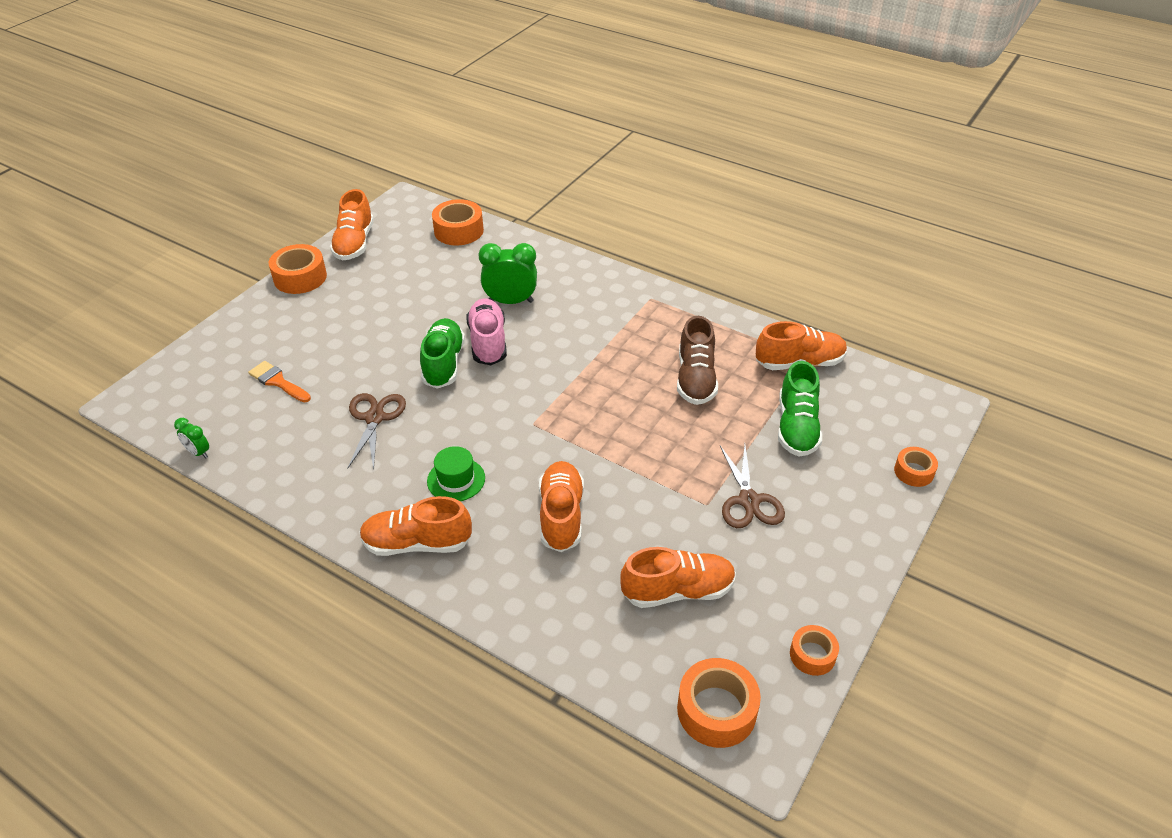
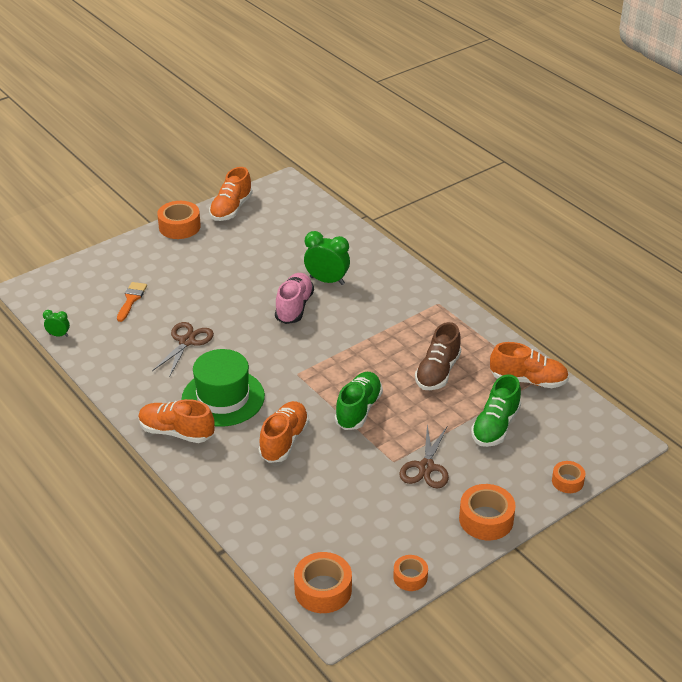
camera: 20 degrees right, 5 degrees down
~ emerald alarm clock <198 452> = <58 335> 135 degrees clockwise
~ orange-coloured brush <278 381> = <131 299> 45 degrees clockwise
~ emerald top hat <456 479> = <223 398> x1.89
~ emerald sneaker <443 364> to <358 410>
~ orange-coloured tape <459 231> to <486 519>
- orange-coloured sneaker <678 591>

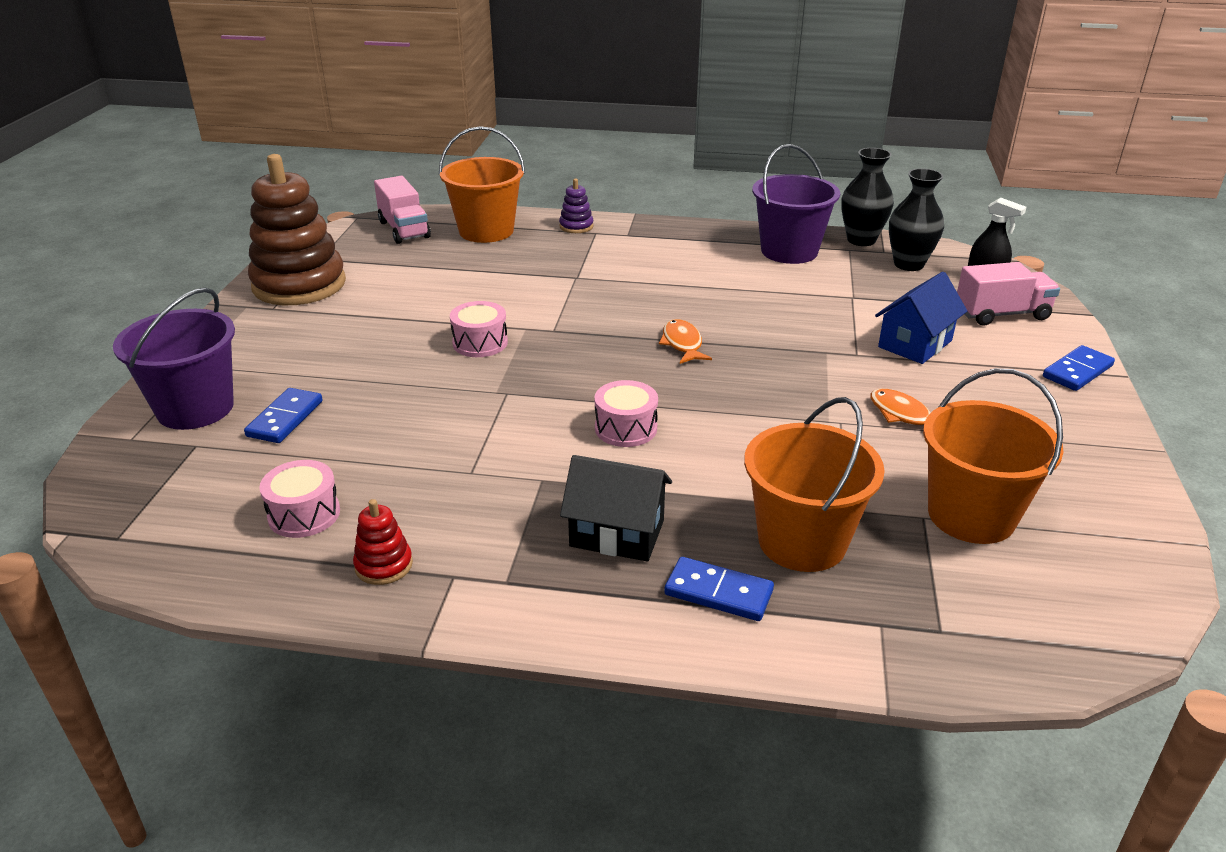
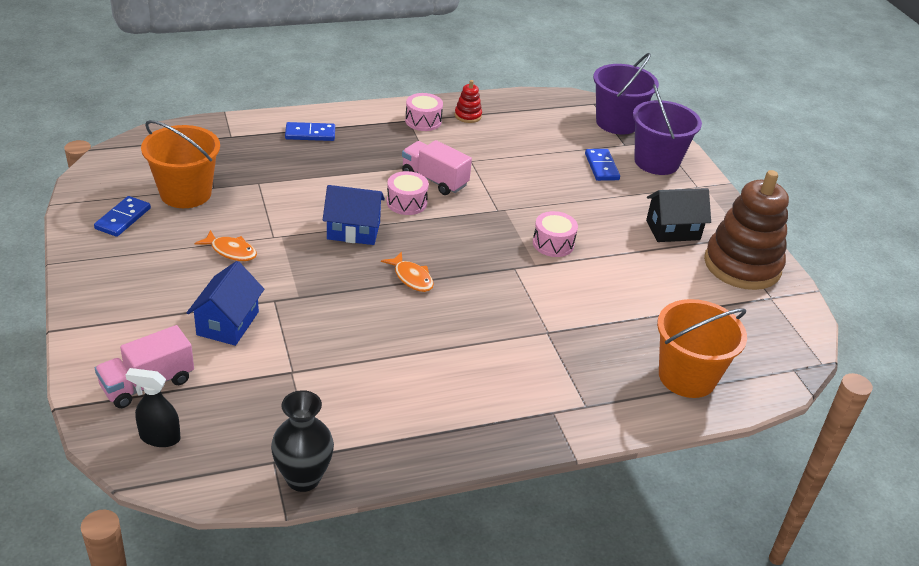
camera: 150 degrees right, 5 degrees up
~ cobalt domino piece <1077 371> to <123 218>
+ cobalt toy house <353 231>
~ pink toy truck <404 230> to <434 180>
~ pink toy drum <304 514> to <423 121>
~ royal purple bucket <789 251> to <617 123>
~ ebony toy house <617 533> to <673 230>
- royal purple ring stacker <576 226>
- orange-coloured bucket <802 541>
- ebony flower vase <908 264>

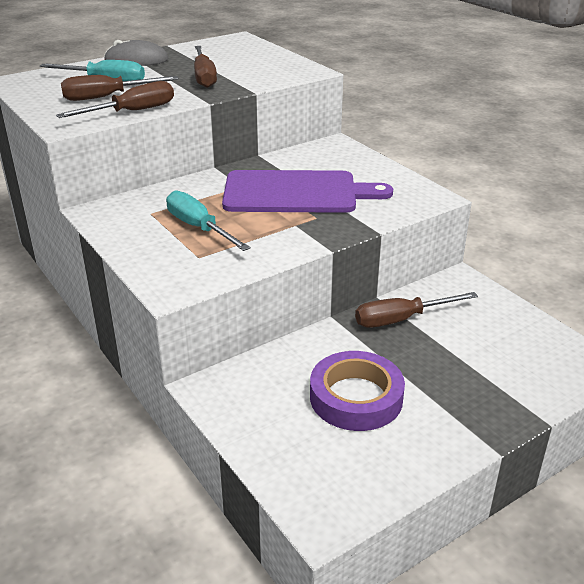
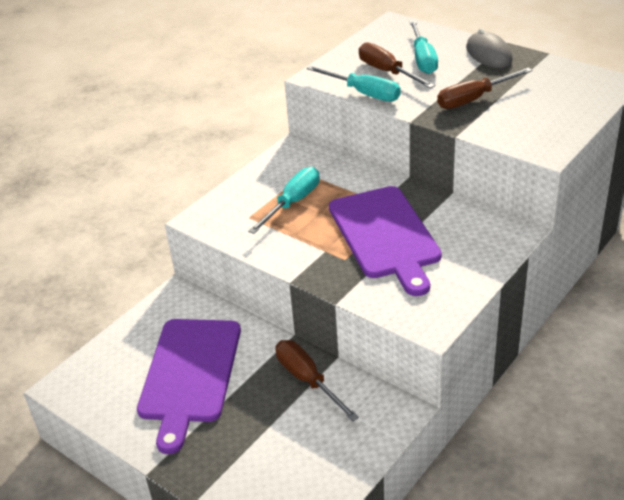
camera: 75 degrees right, 5 degrees up
~ royal purple tape <356 397> to royal purple chopping board <189 374>
~ brown hand screwdriver <132 112> to teal hand screwdriver <363 93>

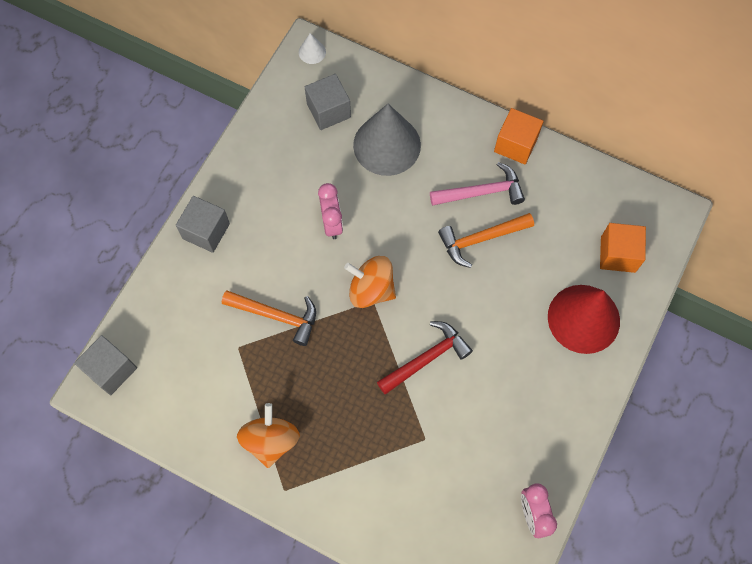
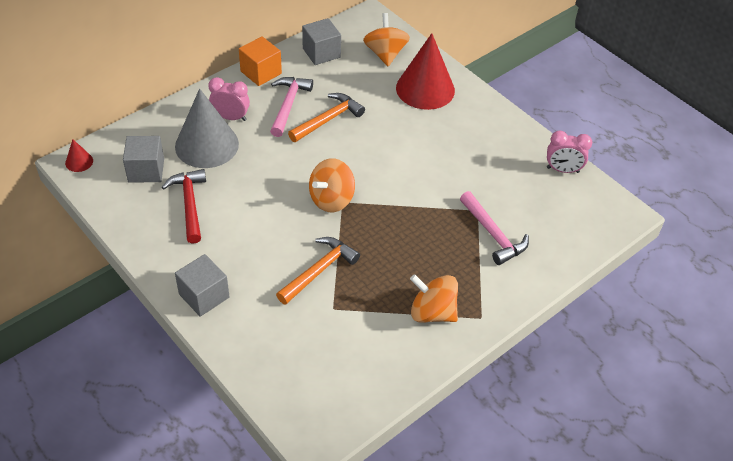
camera: 70 degrees left, 20 degrees down
~ pure white solid cone <312 52> to crimson solid cone <79 162>
~ crimson hammer <426 358> to <189 204>
~ pink alarm clock <332 223> to <231 117>
~ orange-coloured hammer <481 239> = <328 119> 135 degrees counterclockwise
~ ash-grey solid cube <111 370> to <321 53>
~ orange-coloured solid cube <618 254> to orange-coloured whirligig <385 54>
+ pink hammer <493 234>

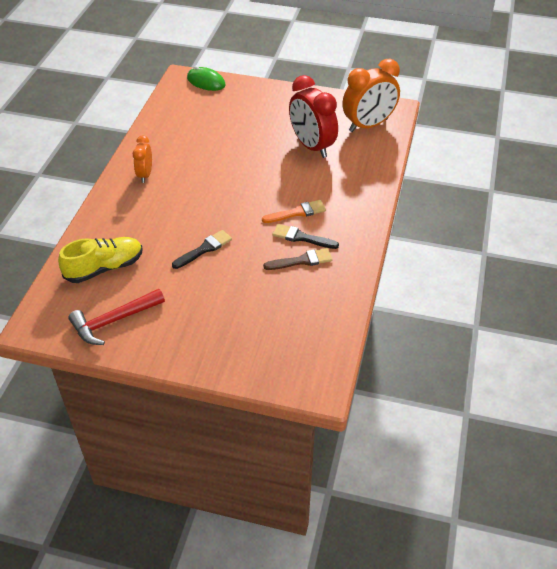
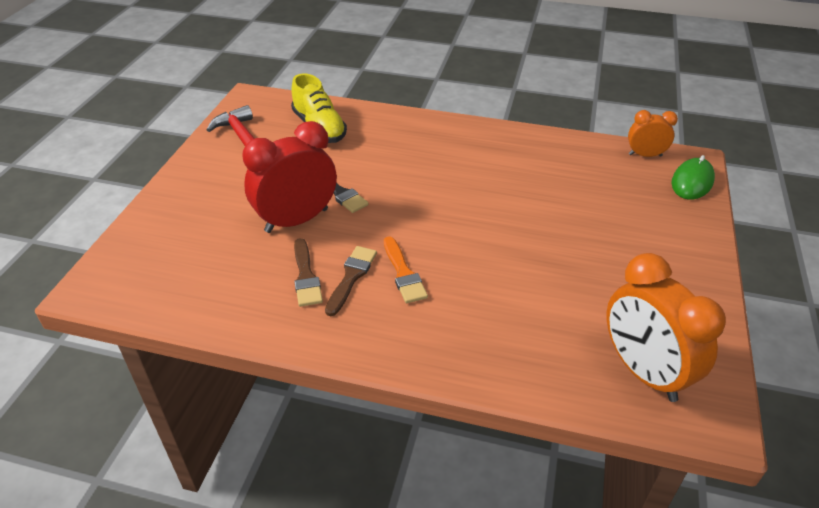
camera: 90 degrees right, 5 degrees down
~ crimson alarm clock <311 146> to <296 220>
~ ebony brush <301 237> to brown brush <351 277>
~ orange-coloured alarm clock <145 175> to <645 155>

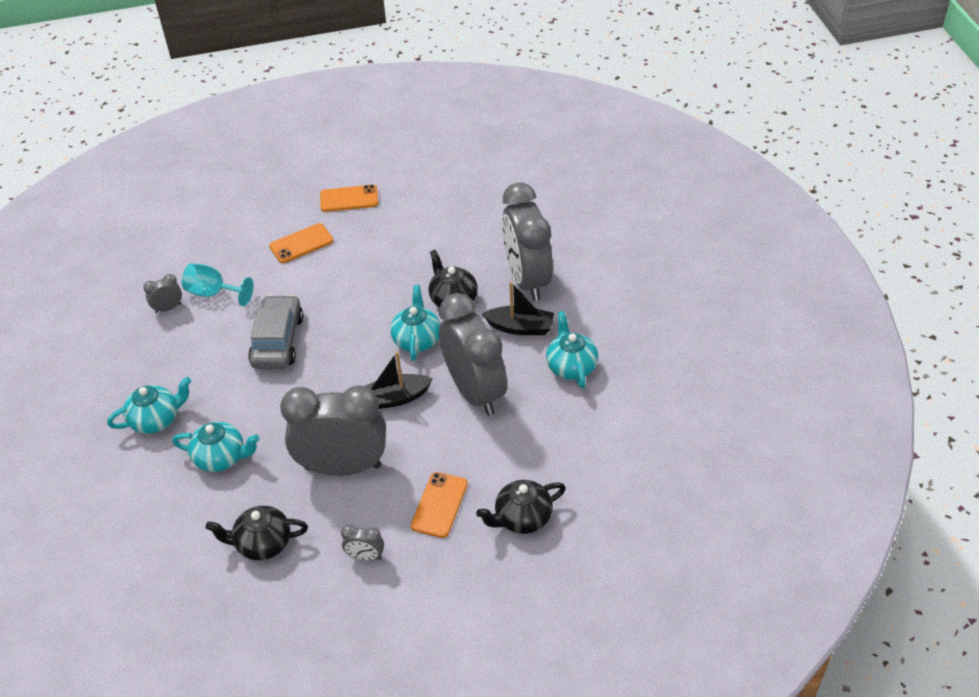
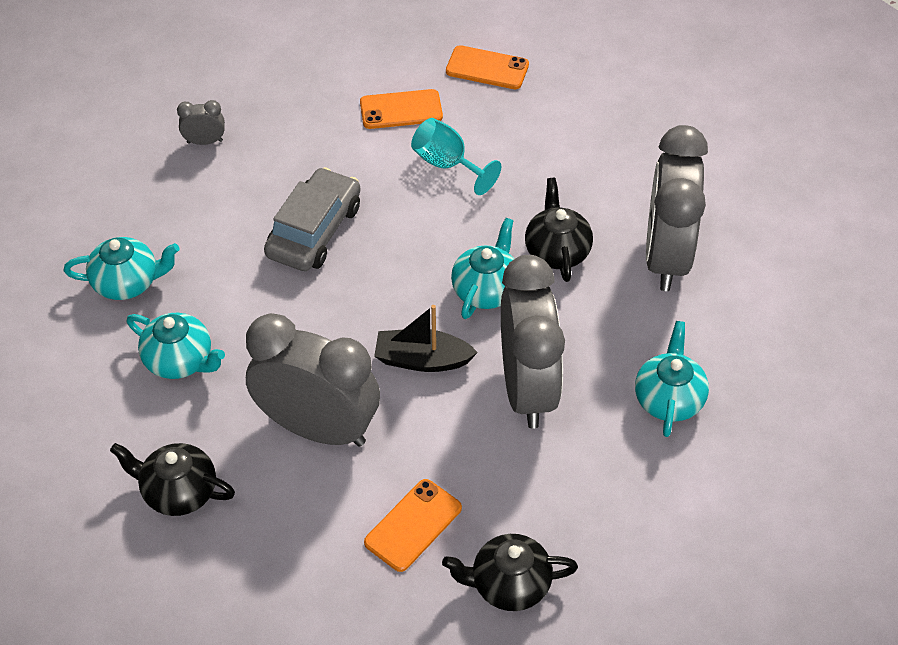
camera: 20 degrees right, 5 degrees up
~ teal goblet <213 293> to <447 164>
- ash-grey alarm clock <365 557>
- ebony toy boat <520 327>

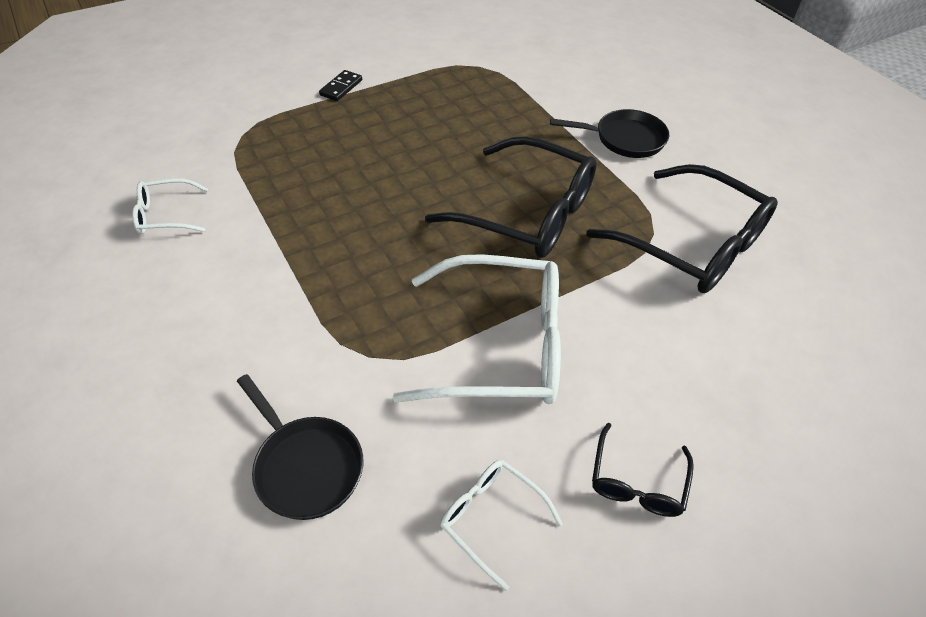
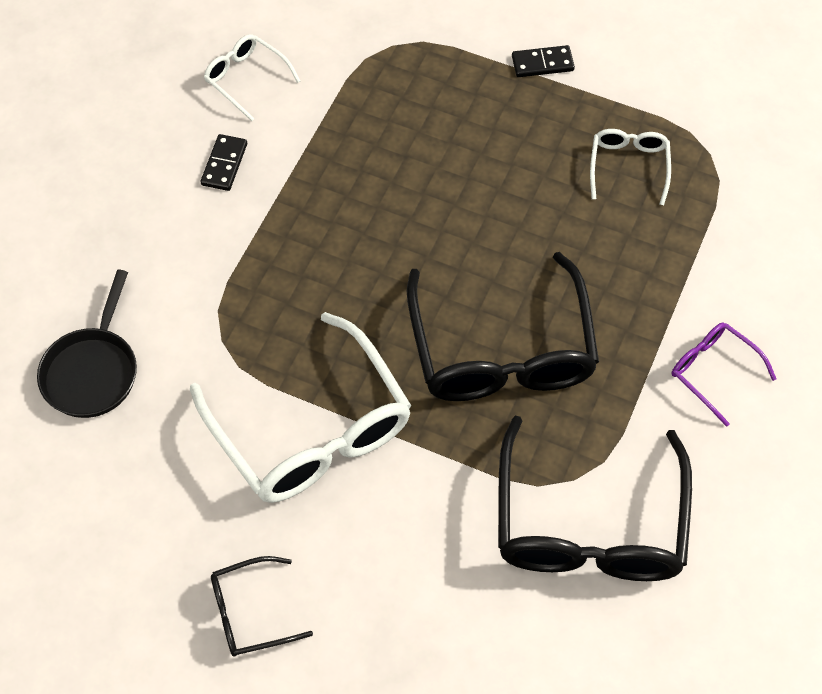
camera: 55 degrees right, 10 degrees up
+ ebony domino piece <224 164>
~ pure white eyeglasses <492 519> to <628 167>
~ ebony skillet <625 139> to royal purple eyeglasses <714 372>

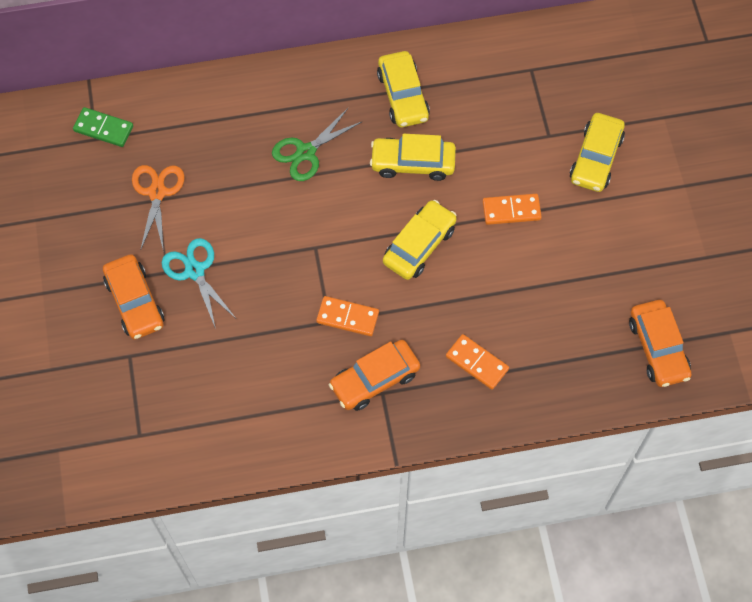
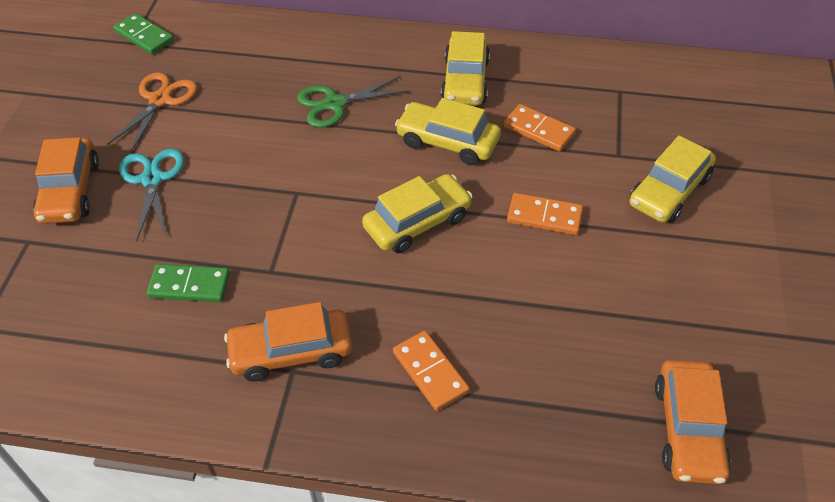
camera: 20 degrees right, 15 degrees down
+ emerald domino piece <189 285>
~ orange-coloured domino piece <347 317> to <539 130>

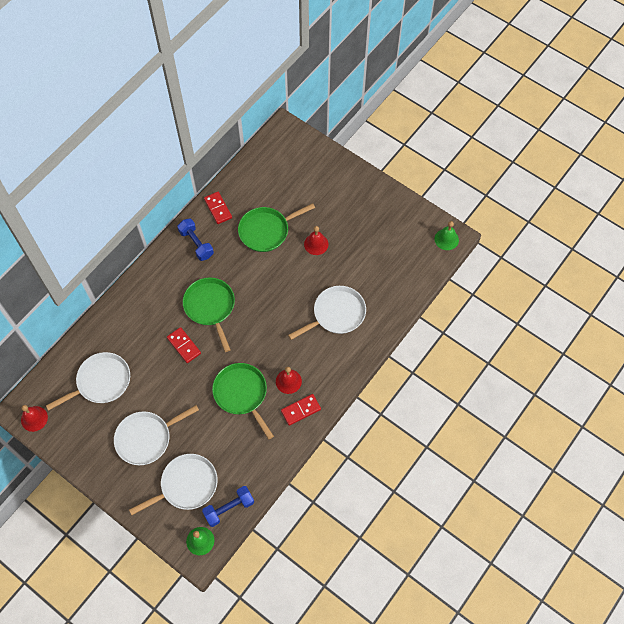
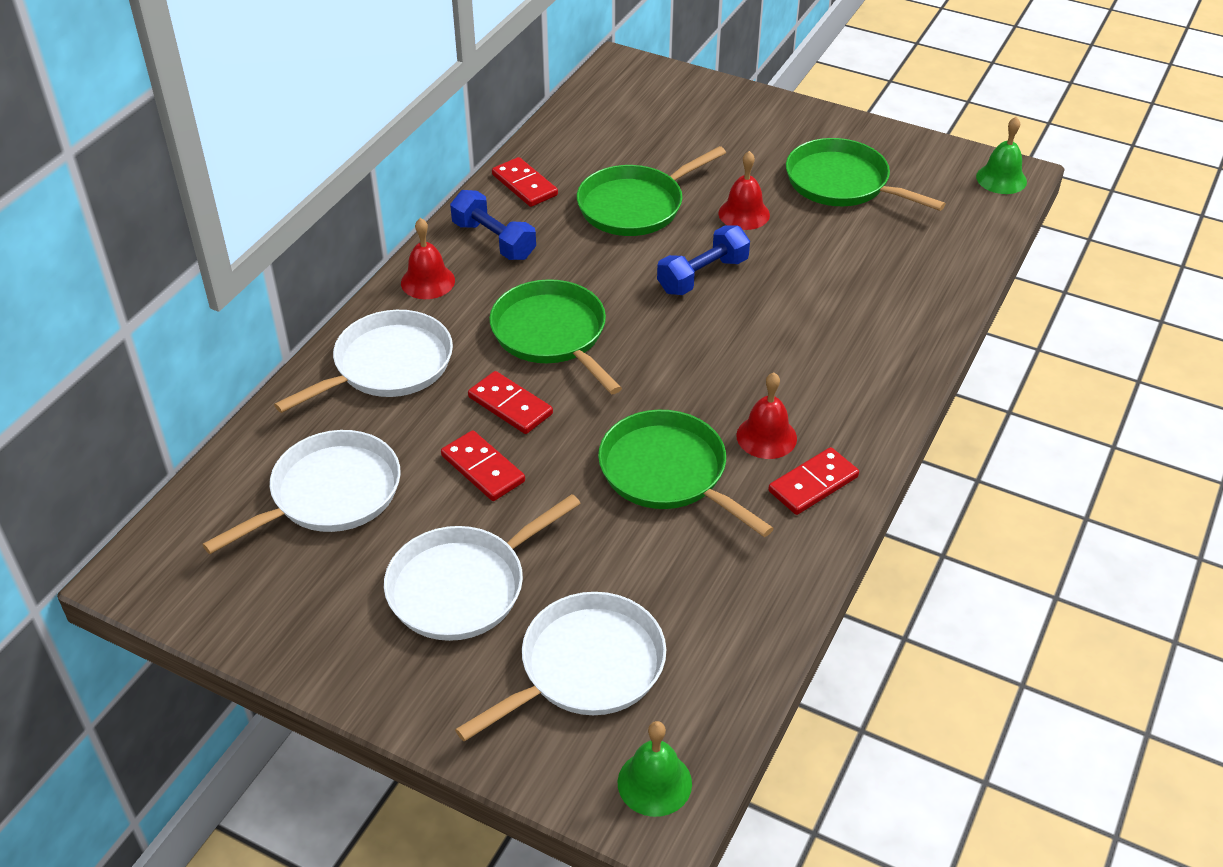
camera: 10 degrees left, 20 degrees down
~ pure white skillet <336 314> to <388 365>
~ crimson hand bell <34 418> to <427 281>
+ crimson domino piece <482 469>
~ cobalt dumbbell <229 508> to <702 276>
+ emerald skillet <841 183>

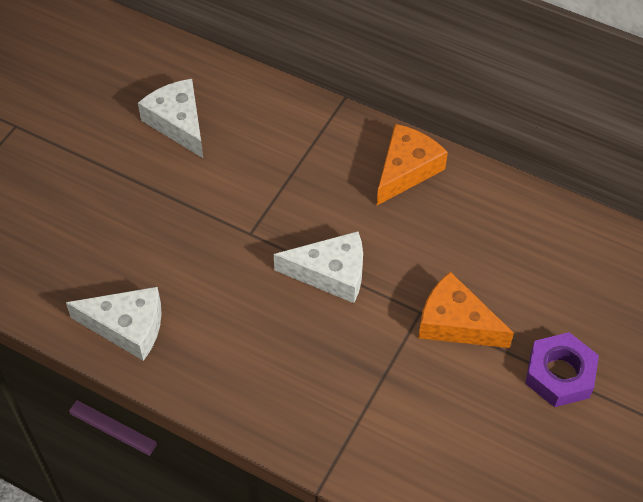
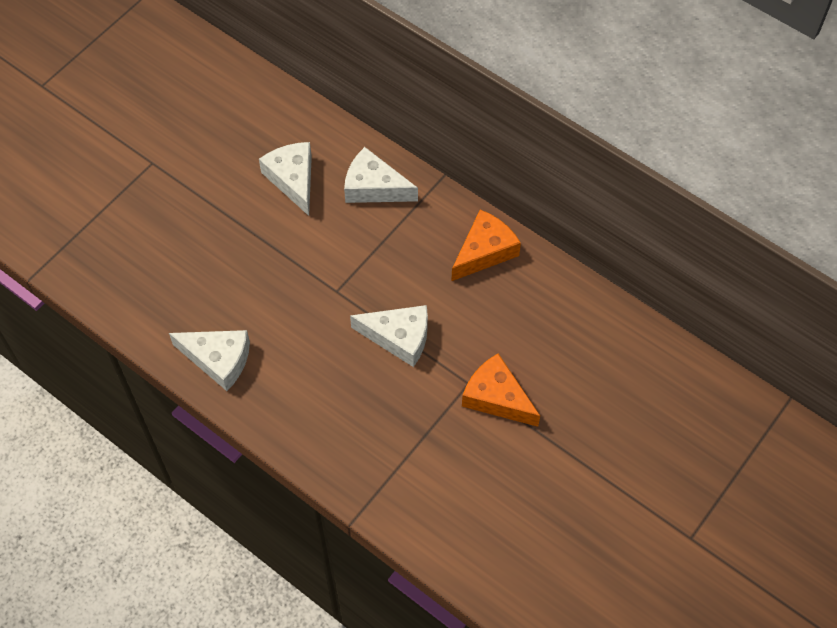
camera: 10 degrees right, 5 degrees up
+ pure white cheese <374 187>
- royal purple hex nut <559 374>

